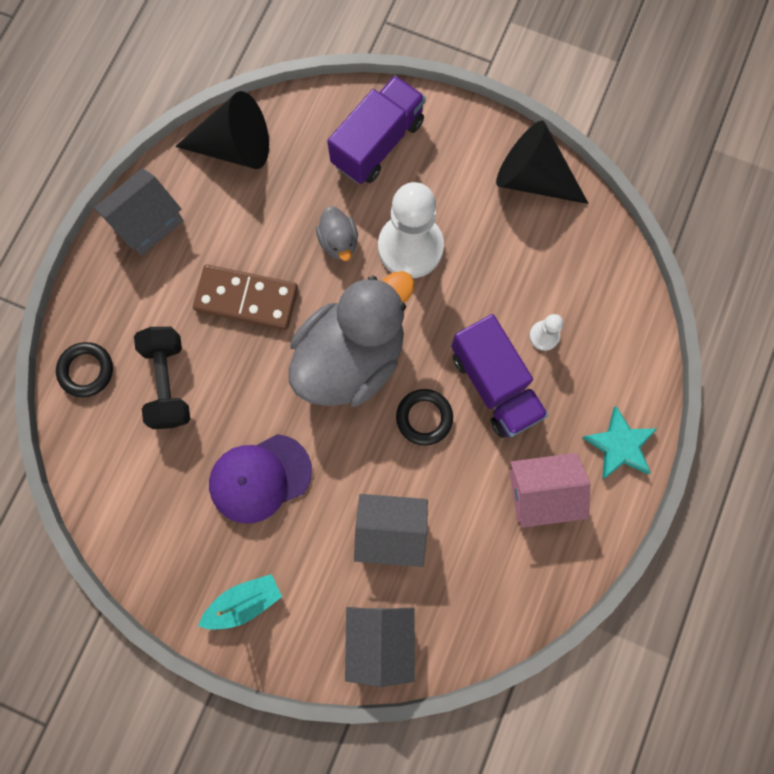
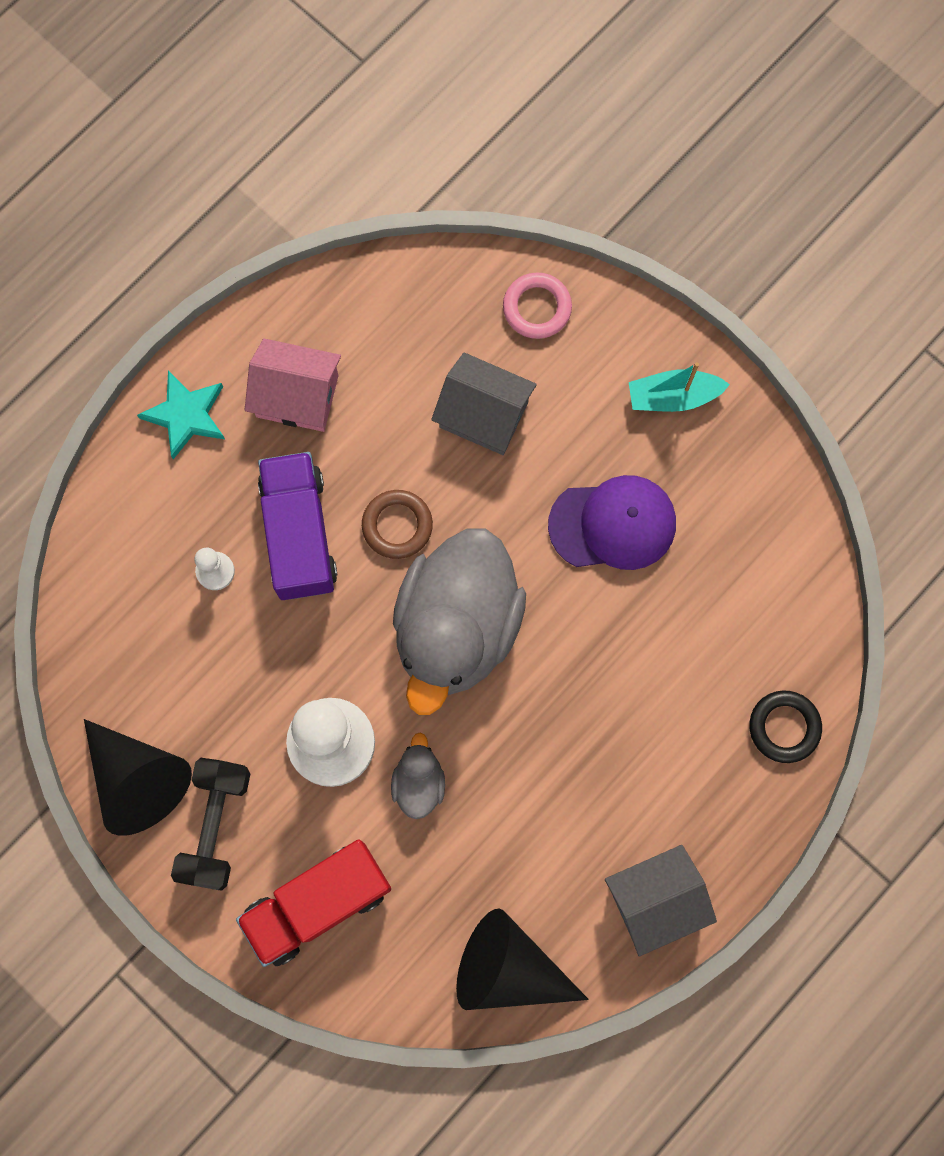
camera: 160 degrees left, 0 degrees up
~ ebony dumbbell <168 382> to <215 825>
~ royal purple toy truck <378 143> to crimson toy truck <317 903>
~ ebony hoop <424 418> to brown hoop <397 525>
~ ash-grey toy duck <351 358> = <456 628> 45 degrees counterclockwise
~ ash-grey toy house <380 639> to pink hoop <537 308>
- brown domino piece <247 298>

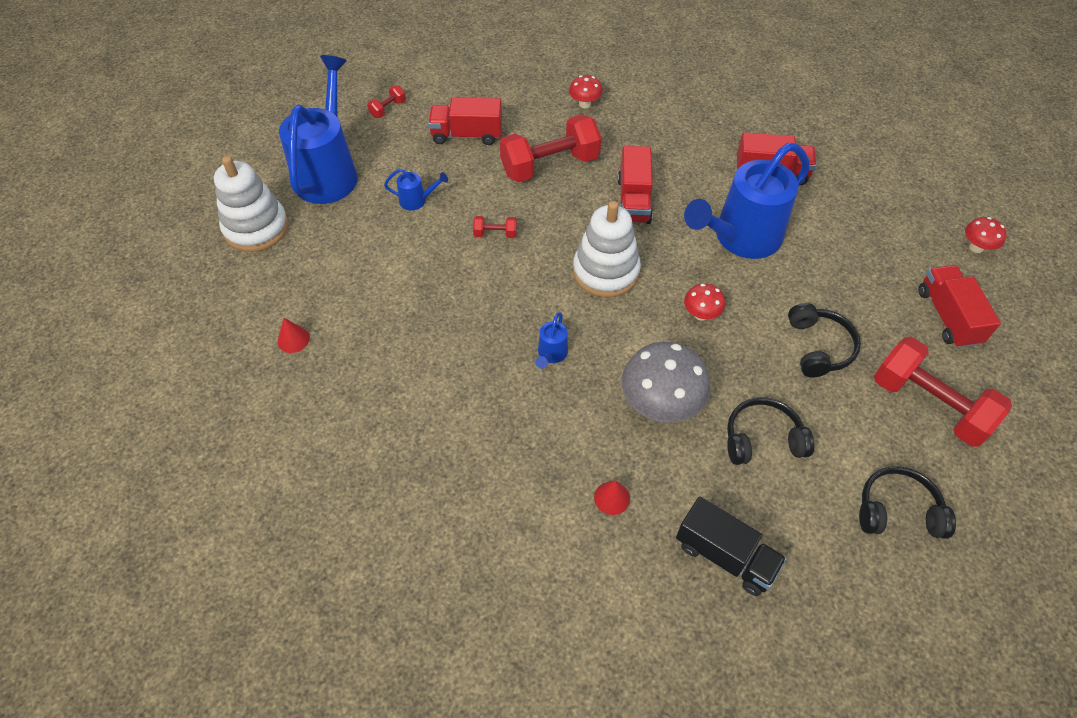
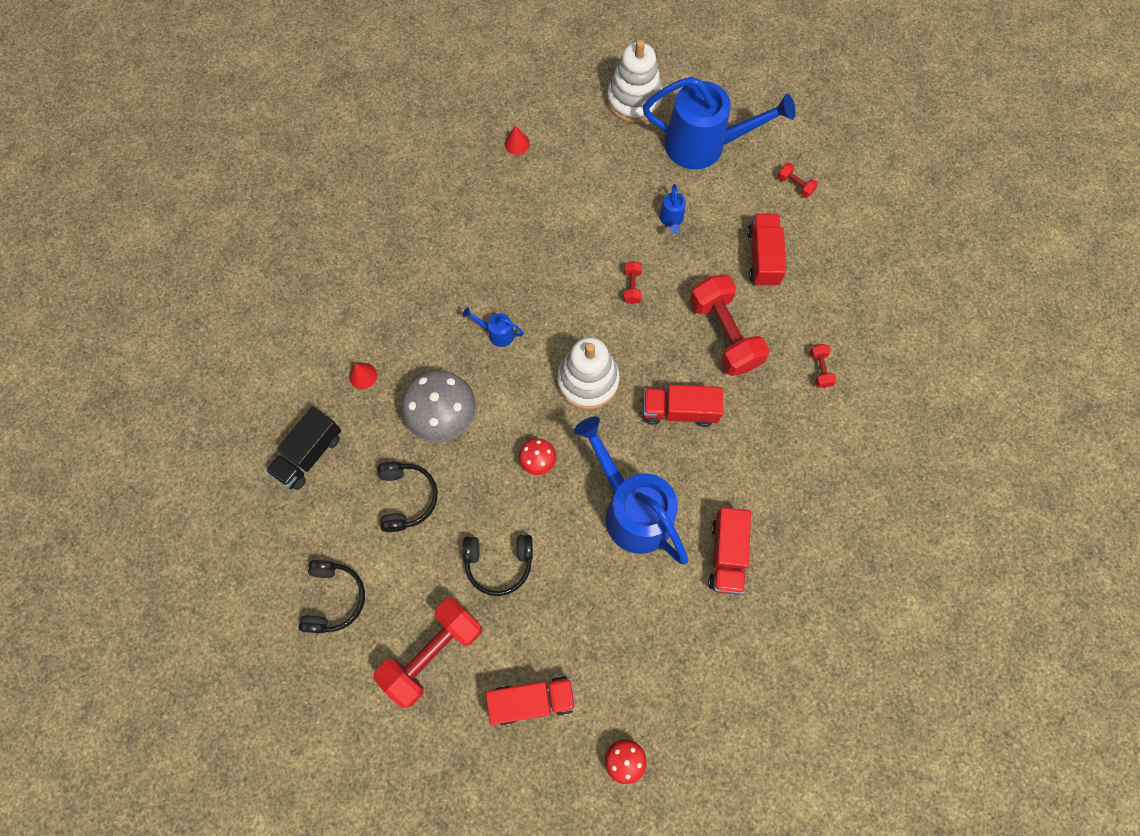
camera: 90 degrees right, 15 degrees up
~ crimson mushroom <585 104> to crimson dumbbell <820 369>

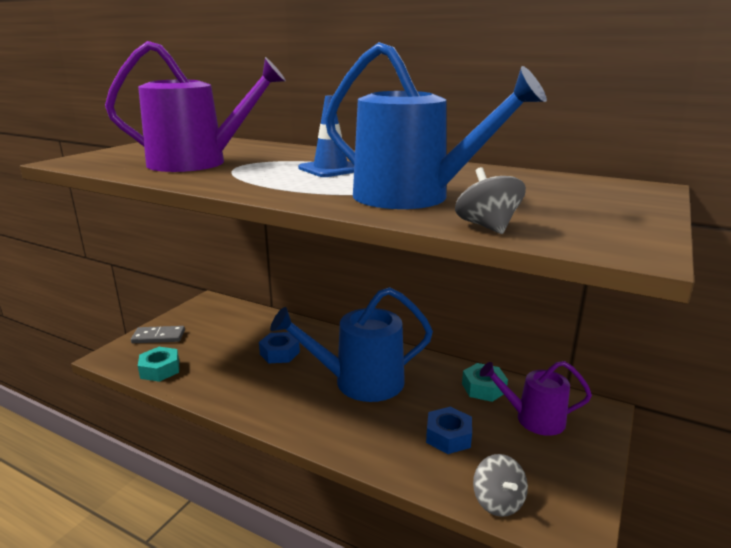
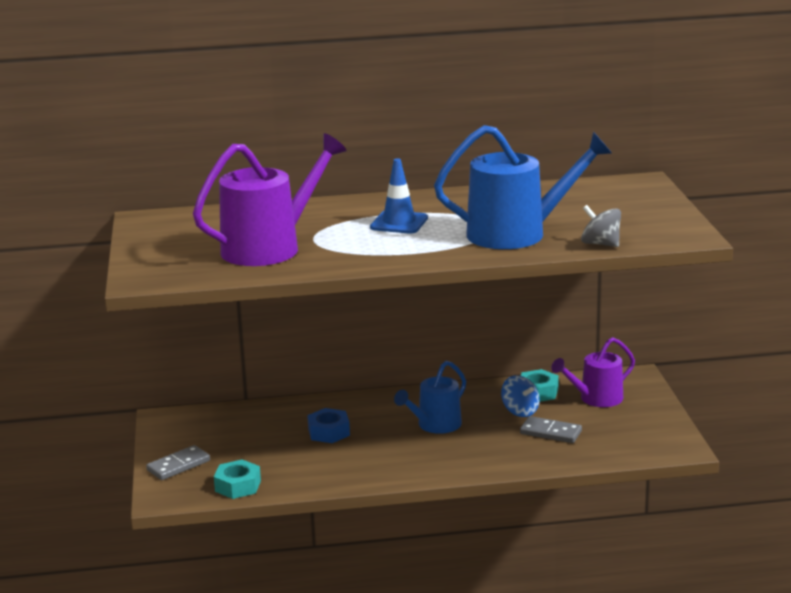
camera: 35 degrees left, 0 degrees up
~ cobalt watering can <360 382> = <435 425> x0.62
+ cobalt whirligig <520 411>
~ cobalt hex nut <448 436> to ash-grey domino piece <550 432>
- ash-grey whirligig <498 501>

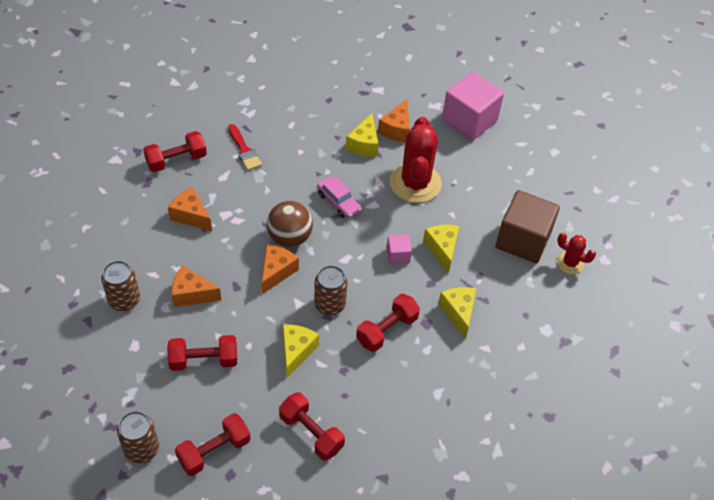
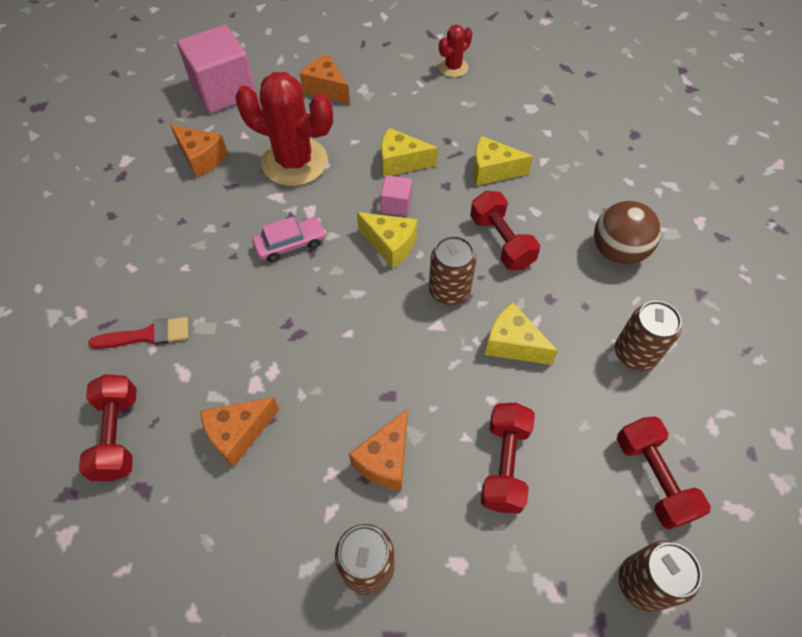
camera: 70 degrees left, 5 degrees up
~ orange-coloured cheese <276 272> to <326 89>
~ bright yellow cheese <364 144> to <390 245>
~ brown sphere <290 237> to <617 251>
~ crimson dumbbell <311 433> to brown soda can <635 354>
- brown solid cube <523 240>

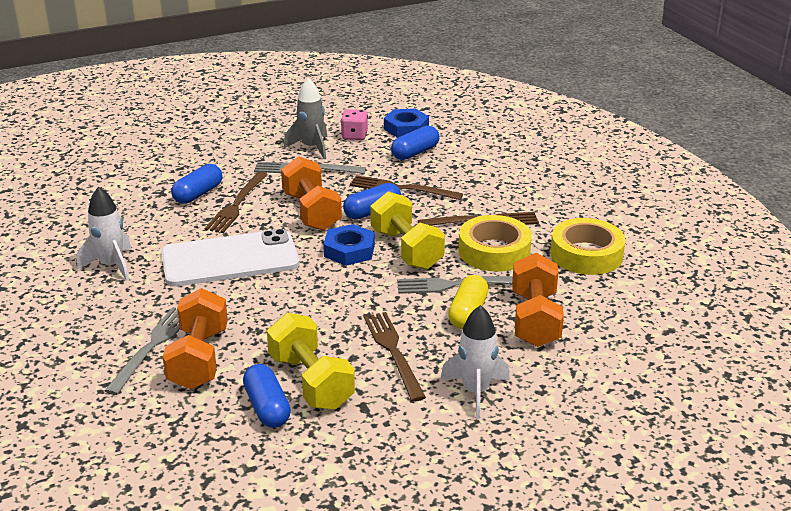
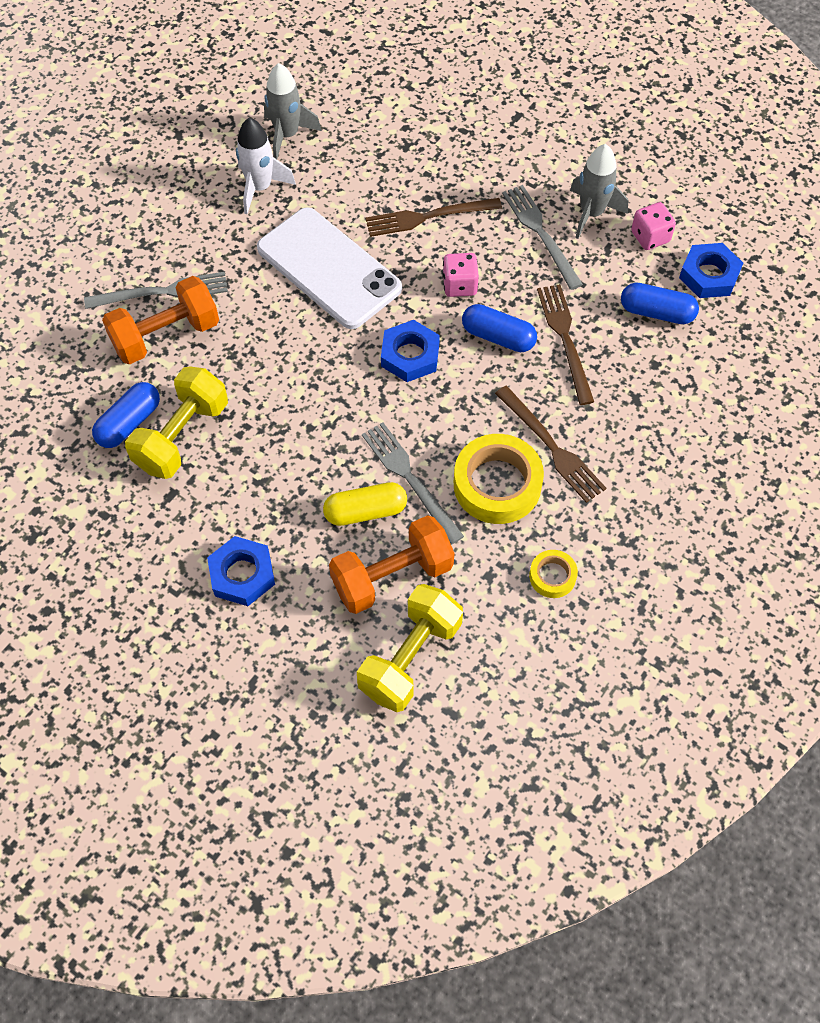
camera: 60 degrees right, 30 degrees up
~ pure white spaceship <475 392> to cobalt hex nut <242 574>
+ ash-grey spaceship <287 135>
~ bright yellow dumbbell <406 249> to <410 658>
~ orange-coloured dumbbell <311 212> to pink die <459 285>
~ bright yellow tape <586 254> = <552 576> x0.51
- cobalt pill <198 194>
- brown table fork <393 352>

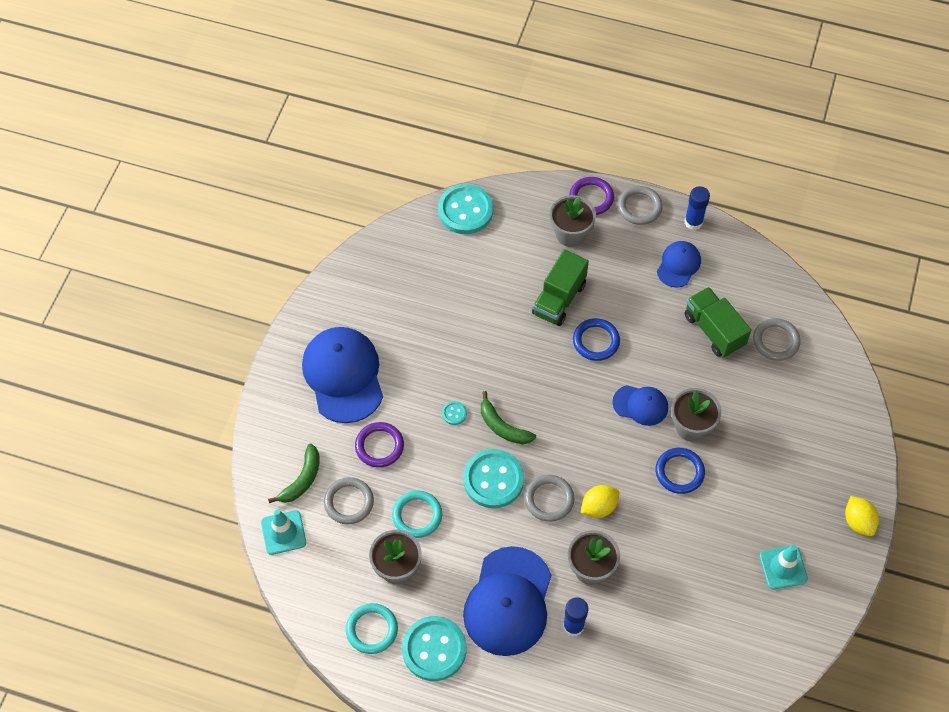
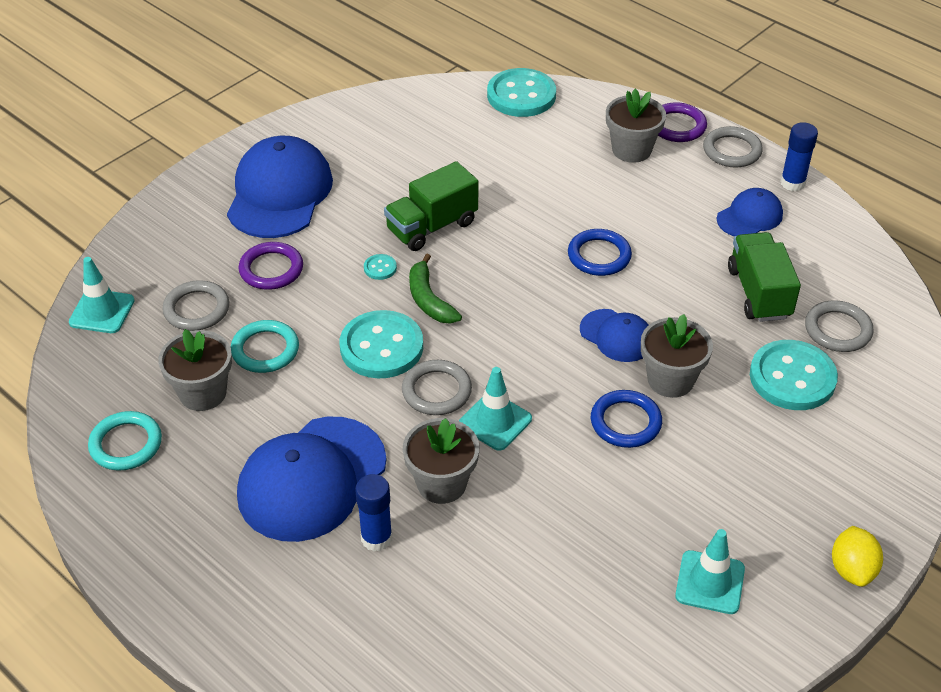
camera: 25 degrees right, 15 degrees down
~ emerald toy truck <559 299> to <432 227>
~ bright yellow citrus fruit <599 507> to teal traffic cone <495 421>
~ teal shirt button <434 649> to <792 378>
- emerald banana <302 479>

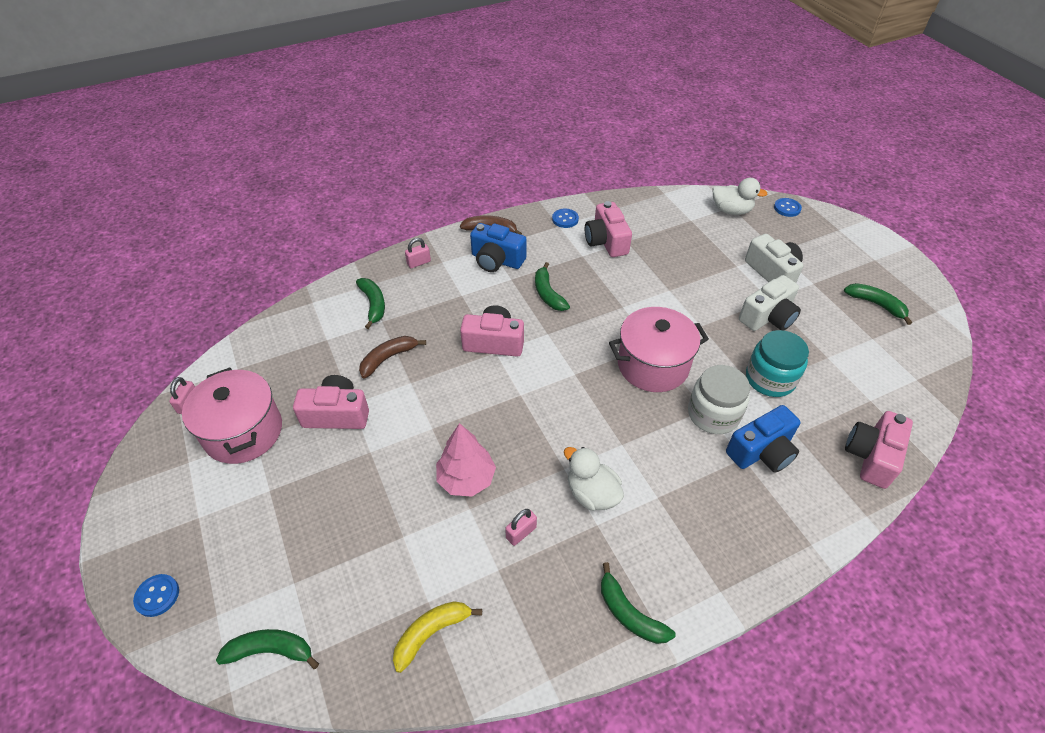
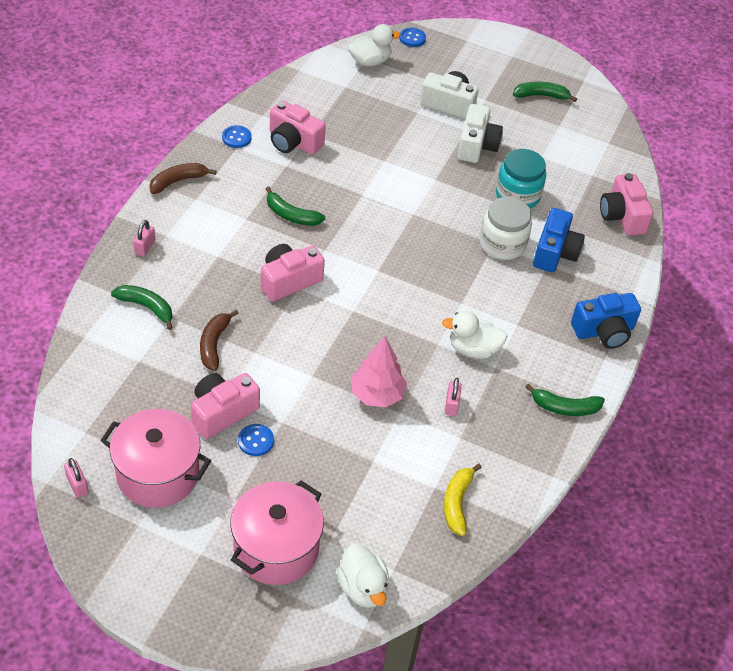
camera: 45 degrees left, 0 degrees up
~ pink stockpot <653 365> to <276 548>
~ cobalt shirt button <157 596> to <256 441>
~ emerald banana <271 650> to pure white toy duck <363 588>
~ cobalt photo camera <496 260> to <604 331>

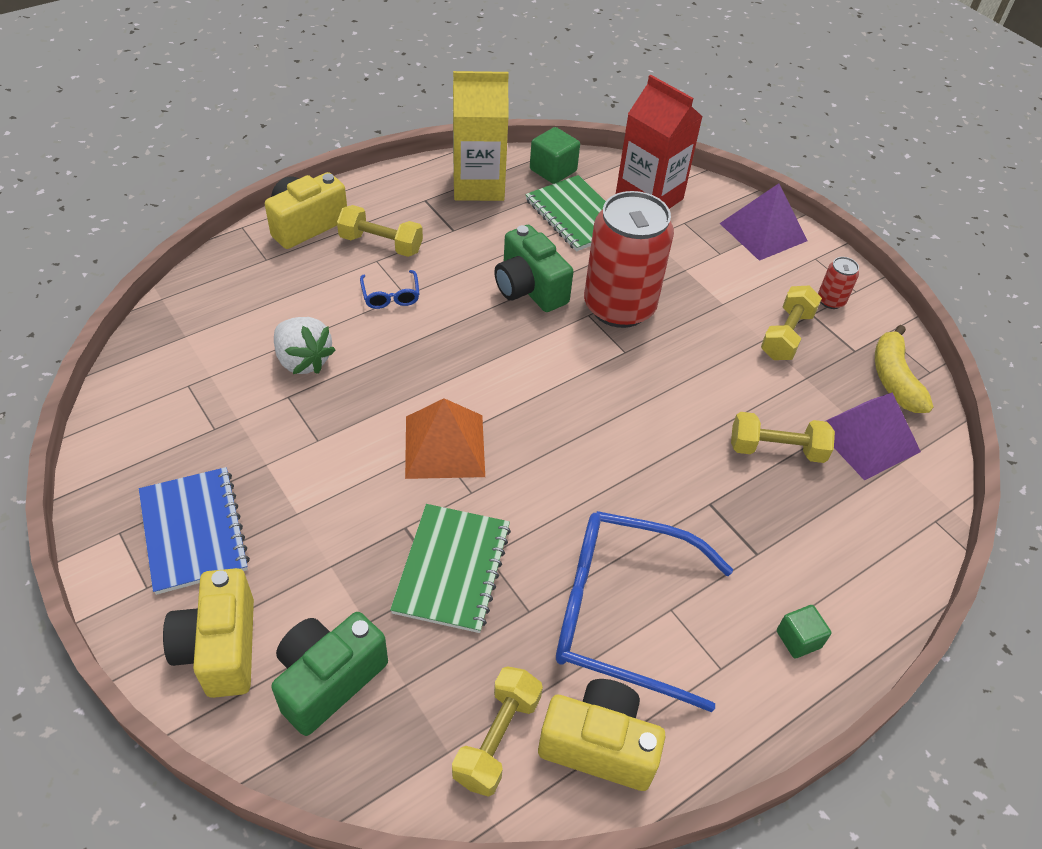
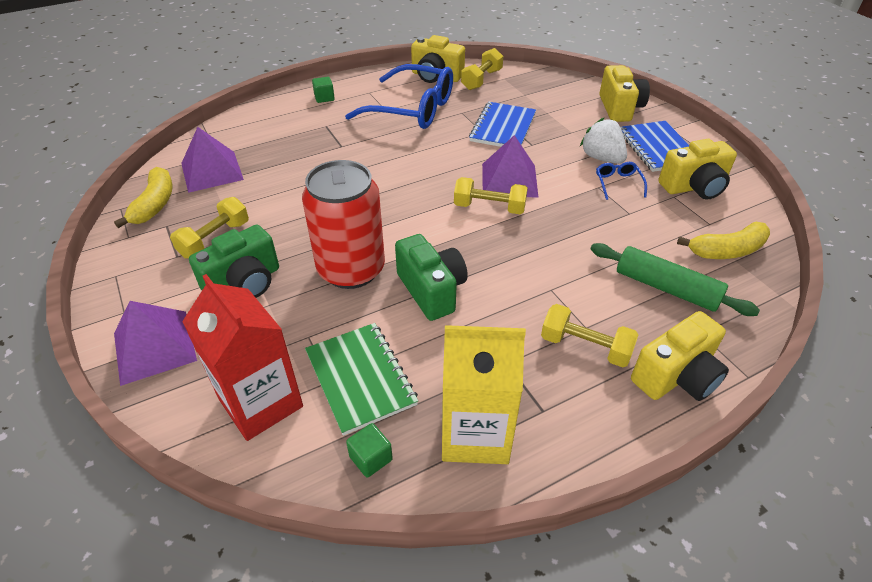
camera: 170 degrees left, 5 degrees down
~ emerald photo camera <328 680> to <244 283>
~ emerald solid cube <553 170> = <371 458> x0.66
~ bright yellow dumbbell <776 449> to <489 207>
~ emerald notebook <452 569> to cobalt notebook <503 127>
~ orange-coloured solid pyramid <444 446> to royal purple solid pyramid <509 180>
~ pure white berry <303 360> to <601 158>
+ emerald rolling pin <666 288>
~ cobalt eyeglasses <391 296> to <618 183>
+ bright yellow photo camera <694 187>
+ bright yellow banana <727 250>
- crimson soda can <831 301>

